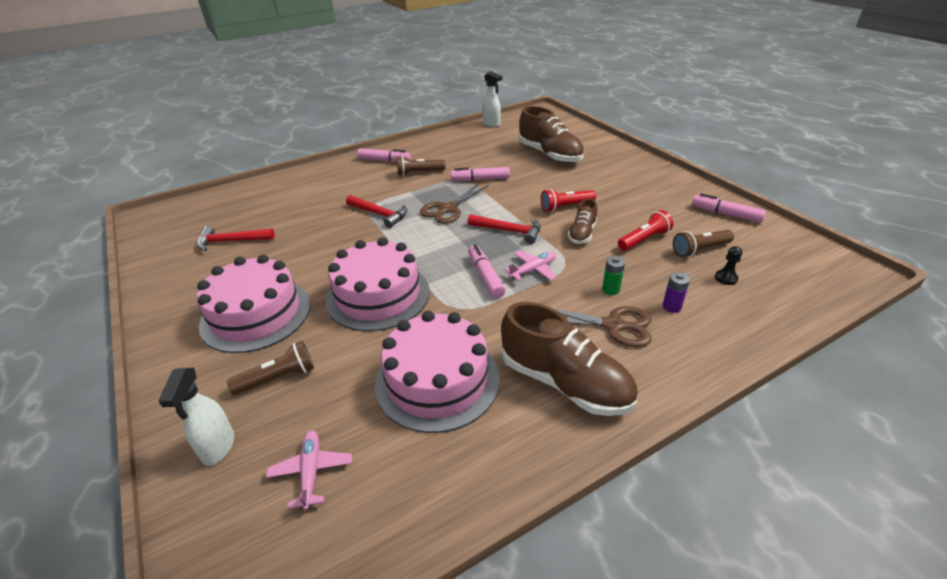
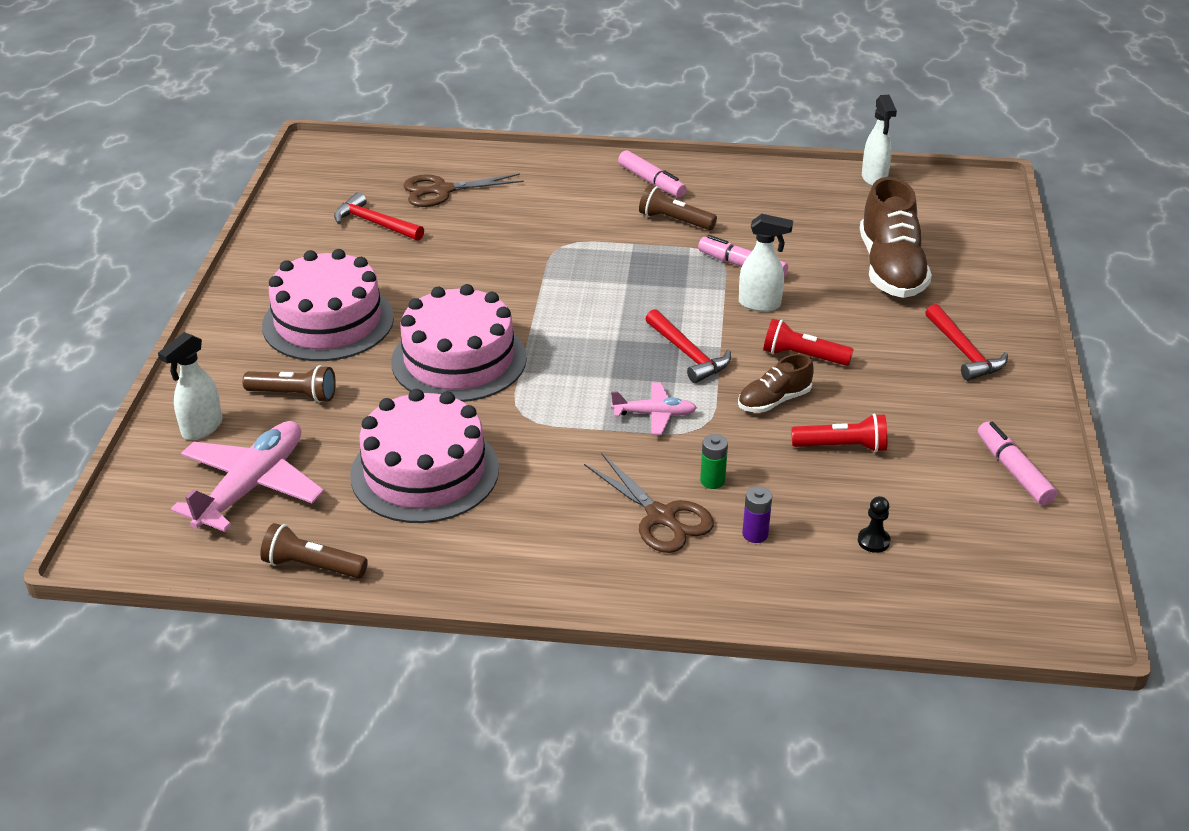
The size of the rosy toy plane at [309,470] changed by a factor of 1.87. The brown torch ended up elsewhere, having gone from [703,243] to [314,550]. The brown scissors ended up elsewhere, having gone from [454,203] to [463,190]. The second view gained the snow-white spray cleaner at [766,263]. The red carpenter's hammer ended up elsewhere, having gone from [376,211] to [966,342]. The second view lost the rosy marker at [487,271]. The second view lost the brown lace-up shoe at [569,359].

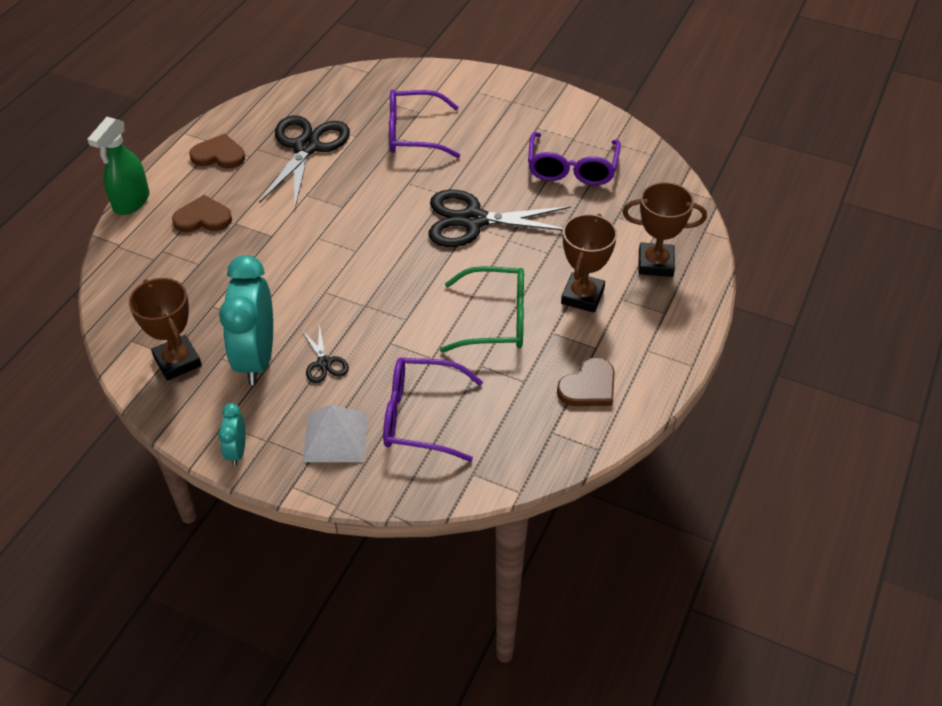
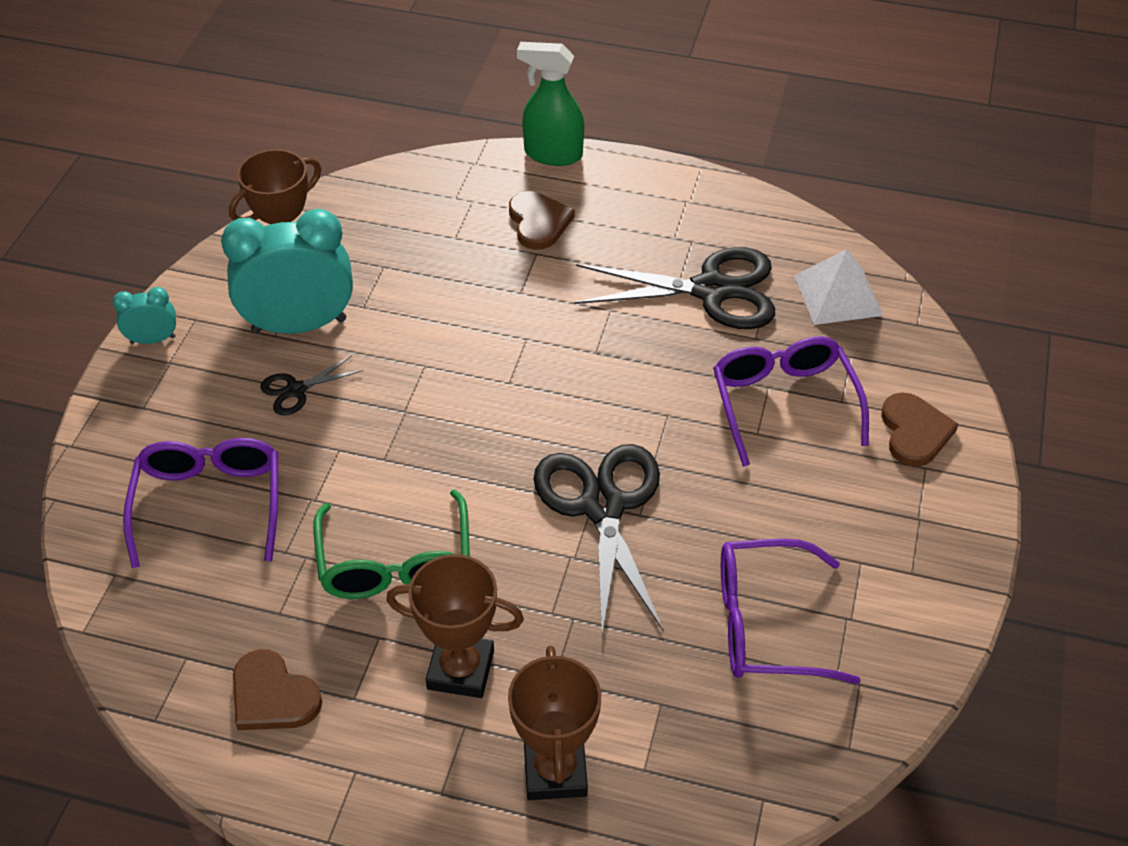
The snow-white pyramid ended up elsewhere, having gone from [335,433] to [838,287]. The brown heart shape ended up elsewhere, having gone from [217,151] to [919,430].

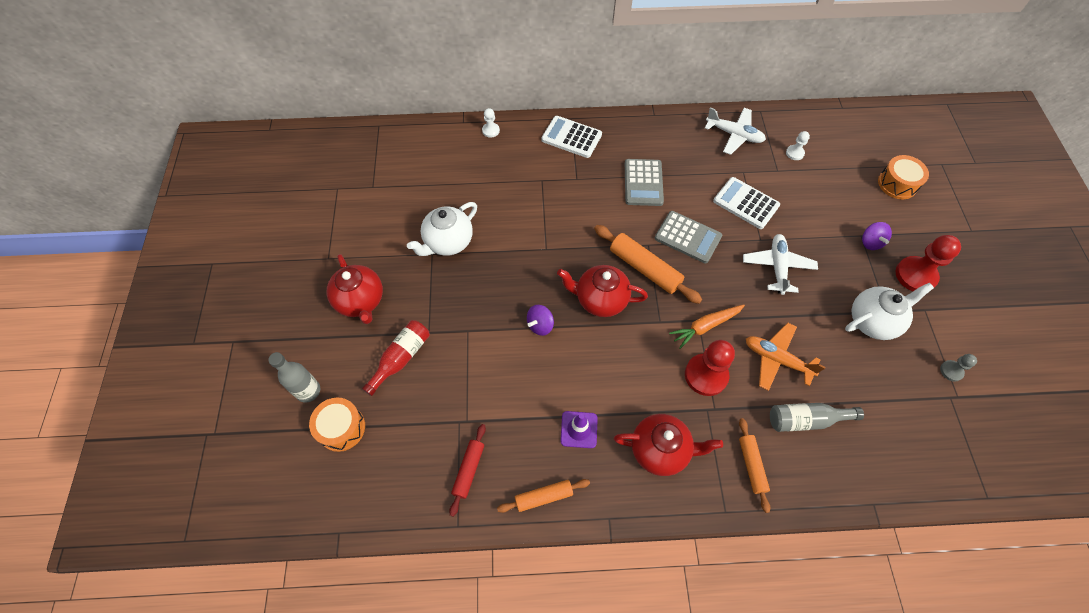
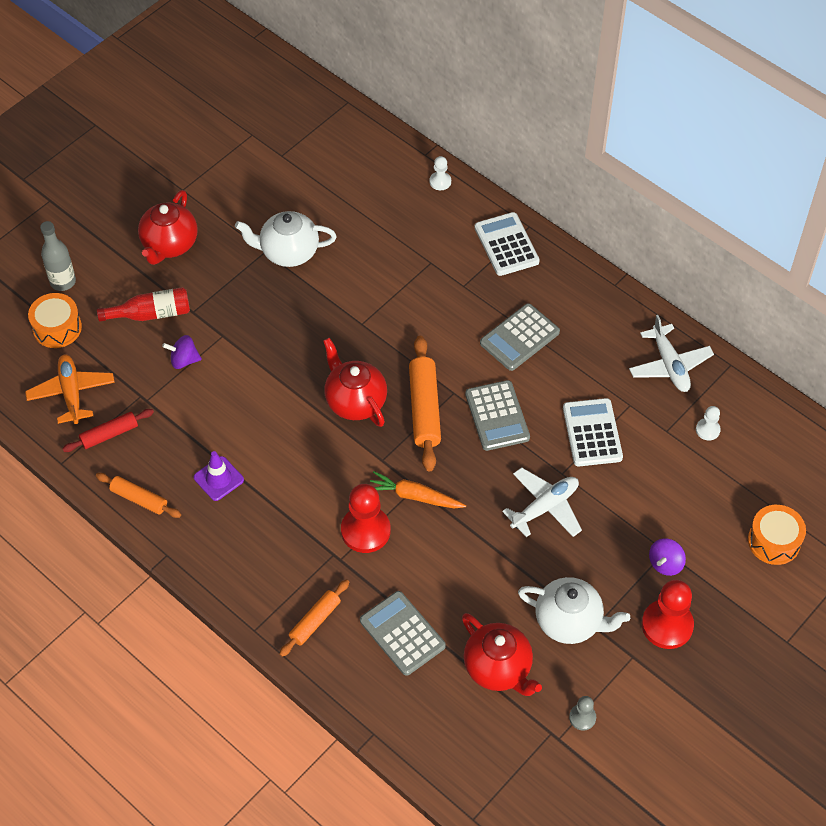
The bright orange toy plane ended up elsewhere, having gone from [786,357] to [70,389]. The purple toy top ended up elsewhere, having gone from [540,320] to [182,352]. Where the gray flask stood at [817,417], the gray calculator came to stand at [403,633]. The red teapot ended up elsewhere, having gone from [668,445] to [502,654].

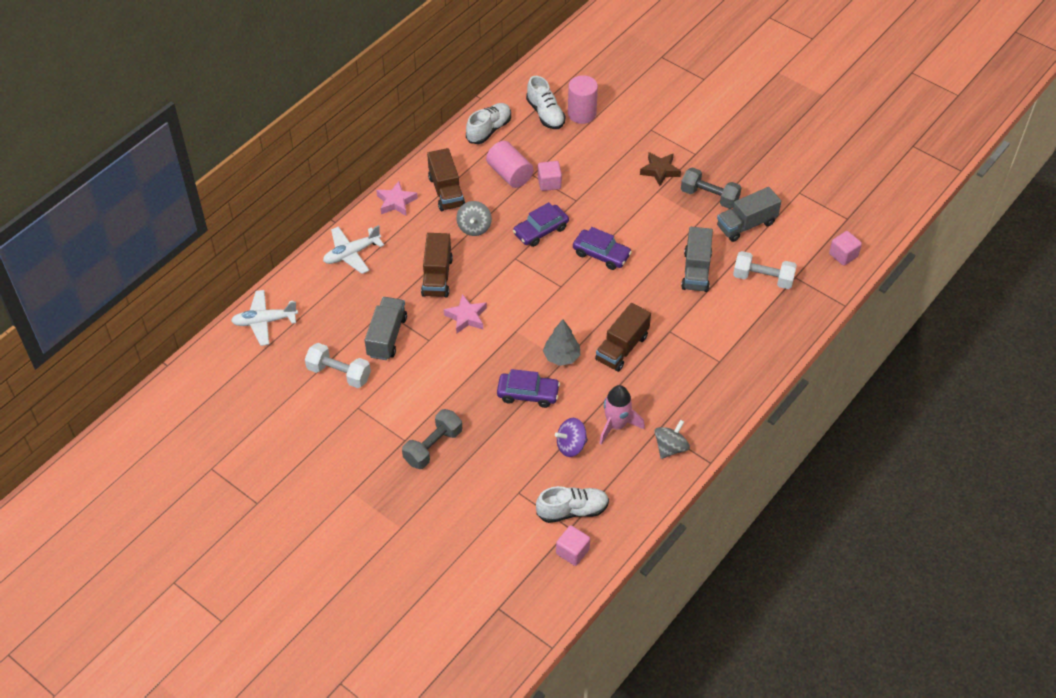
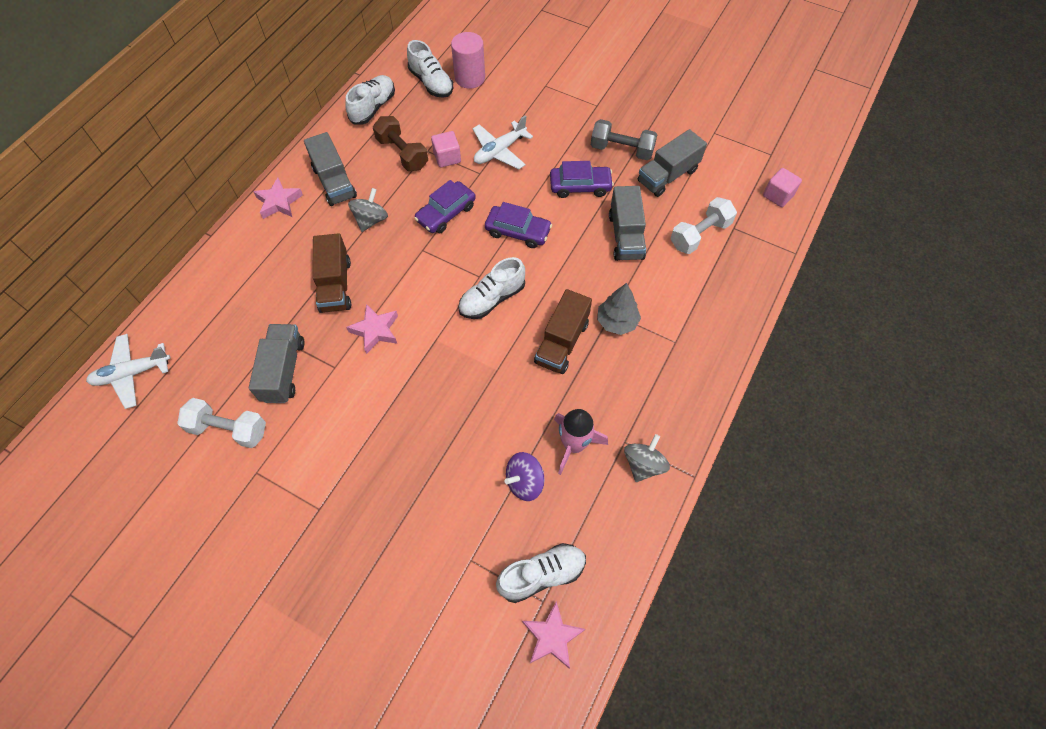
What was the brown toy truck at [446,179] turned into the gray toy truck at [330,169]. The gray toy top at [474,218] ended up facing another way, 150 degrees counterclockwise from before. Where the rosy cylinder stood at [510,164], the brown hand weight came to stand at [400,143]. The second view gained the snow-white lace-up shoe at [491,288]. The snow-white toy plane ended up elsewhere, having gone from [353,249] to [503,142]. Where the rosy cube stood at [573,545], the rosy five-pointed star came to stand at [553,635]. The purple car ended up elsewhere, having gone from [528,388] to [582,179]. The gray toy tree ended up elsewhere, having gone from [561,342] to [619,309]. The snow-white hand weight at [765,270] ended up facing another way, 45 degrees counterclockwise from before. The second view lost the gray hand weight at [432,439]. The second view lost the brown five-pointed star at [660,169].

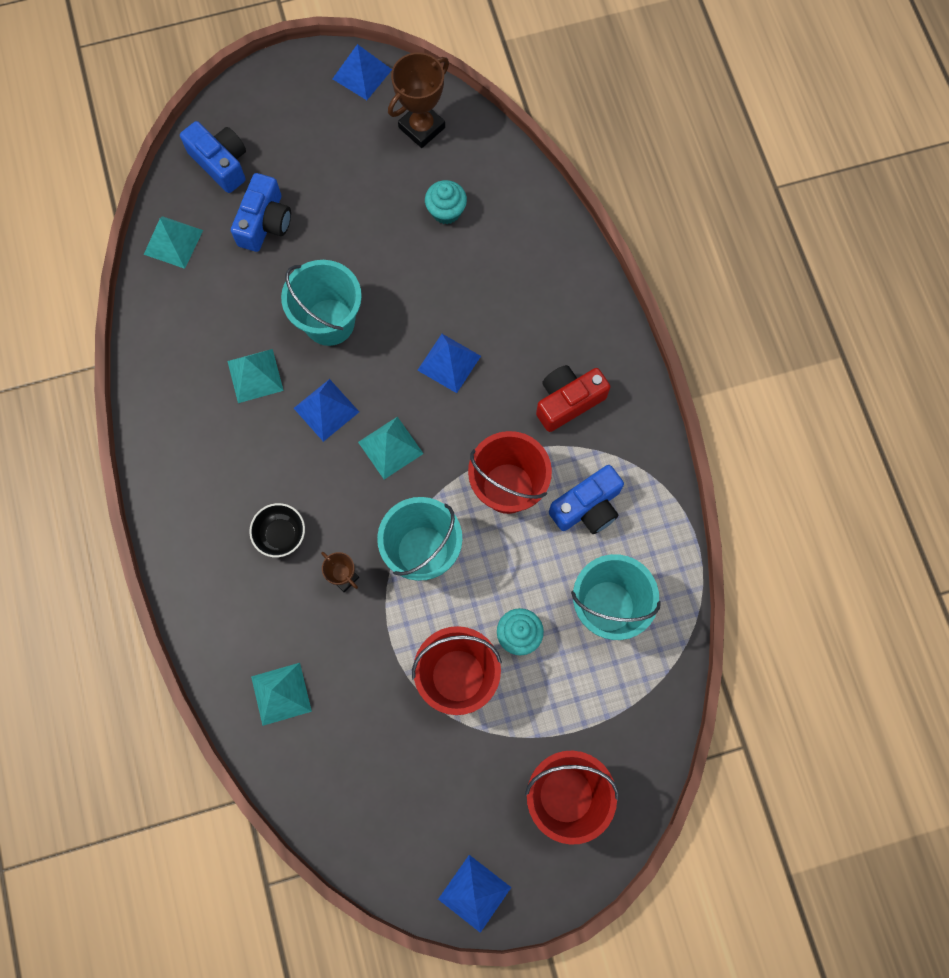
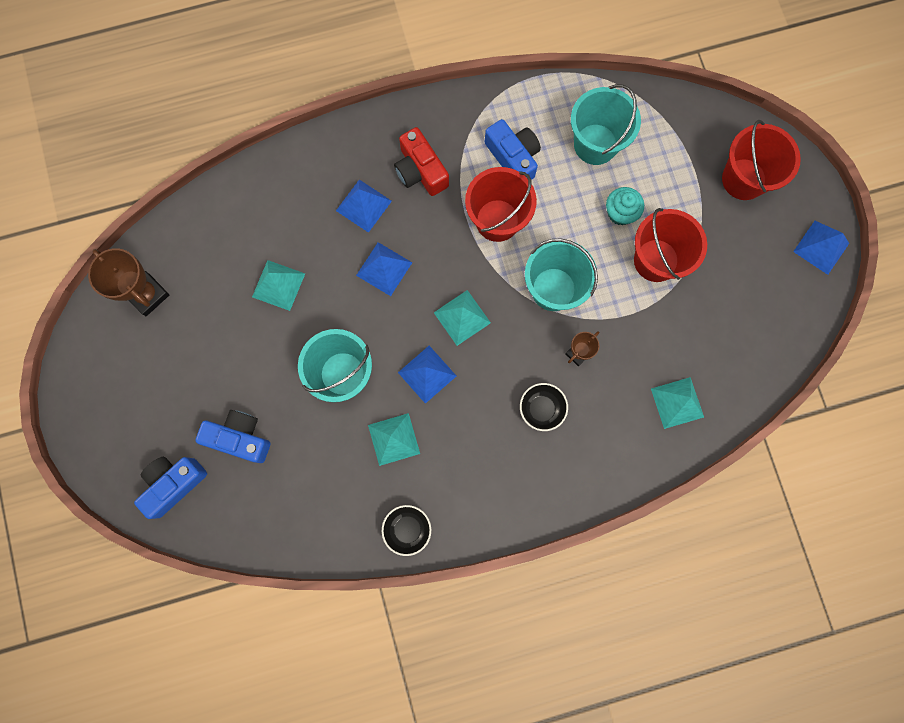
The turquoise pyramid ended up elsewhere, having gone from [173,242] to [278,285]. The cobalt pyramid ended up elsewhere, having gone from [362,72] to [364,206]. The second view gained the ebony bowl at [406,530]. The second view lost the turquoise muffin at [446,202].

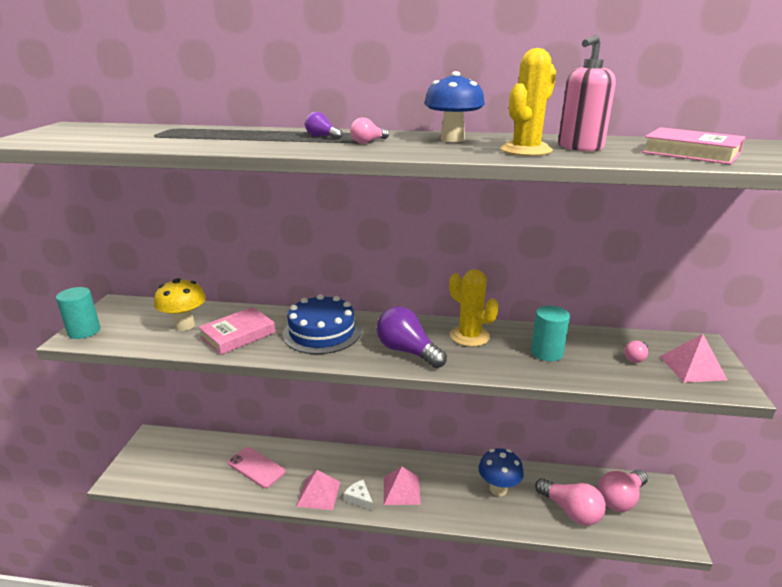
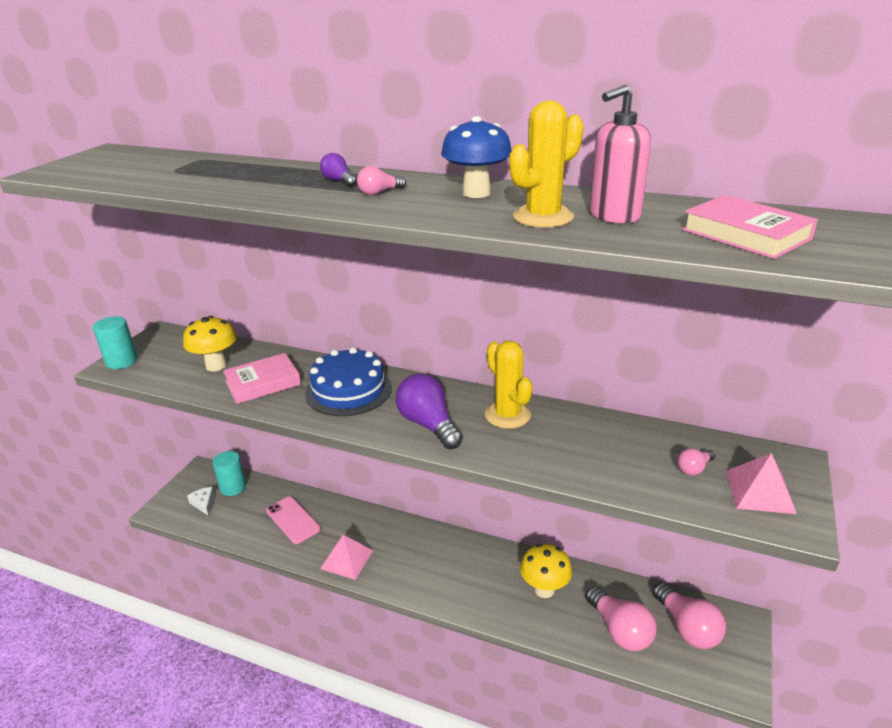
The snow-white cheese wedge ended up elsewhere, having gone from [358,495] to [200,501]. The turquoise cylinder ended up elsewhere, having gone from [550,333] to [229,473]. What was the cobalt toadstool at [501,472] turned into the golden toadstool at [546,571]. The rosy lightbulb at [623,490] ended up facing another way, 90 degrees counterclockwise from before. The second view lost the rosy pyramid at [402,486].

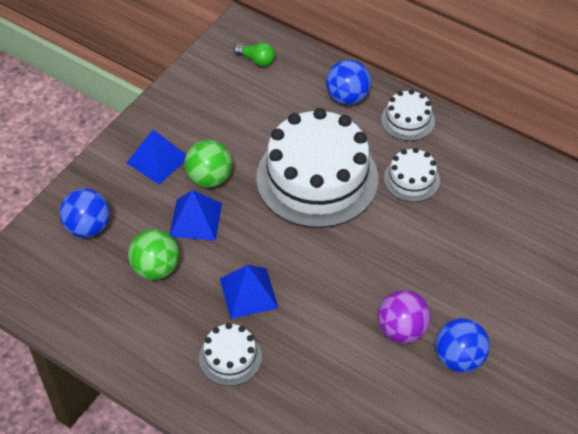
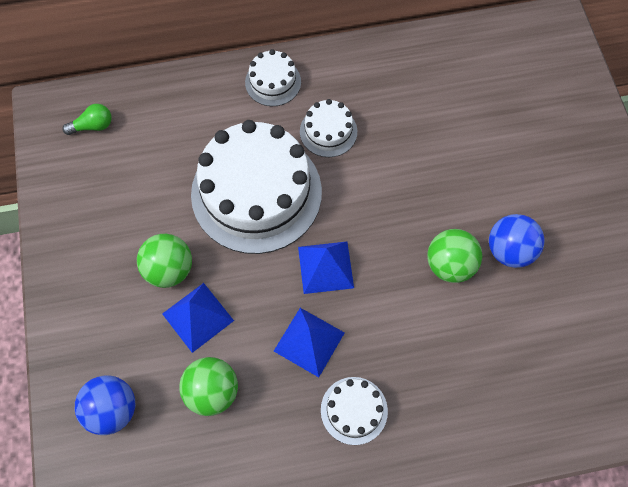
The cobalt pyramid ended up elsewhere, having gone from [156,157] to [326,267]. What was the purple play ball at [404,316] turned into the emerald play ball at [455,256]. The second view lost the cobalt play ball at [348,82].

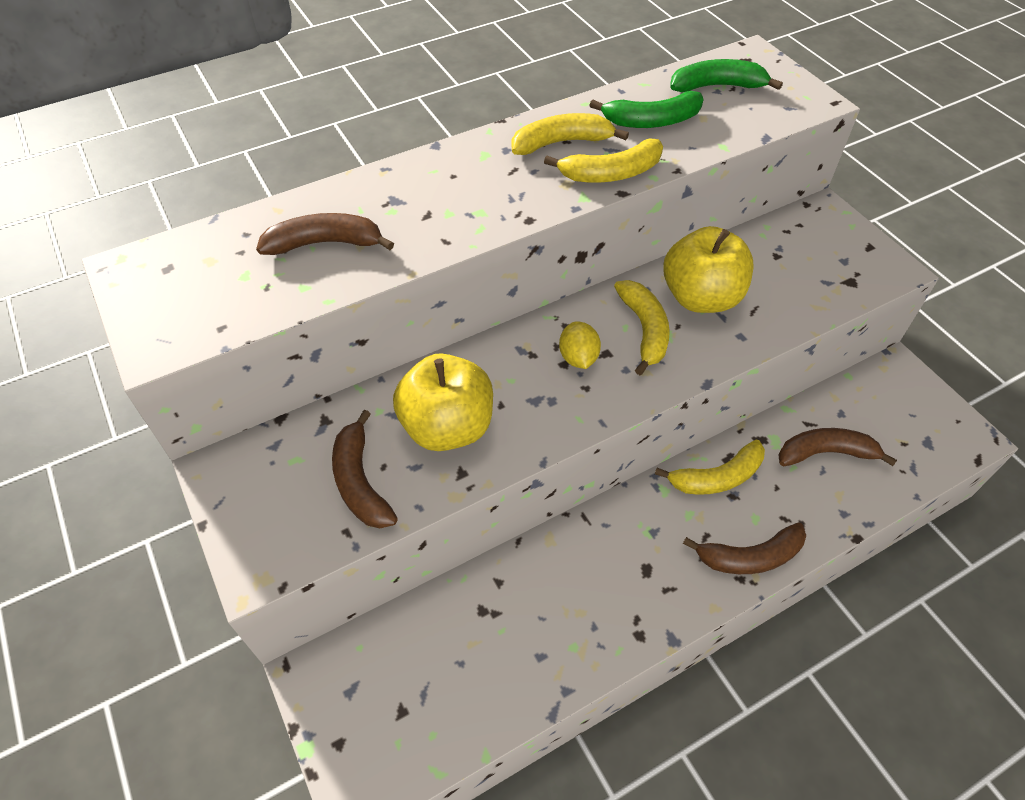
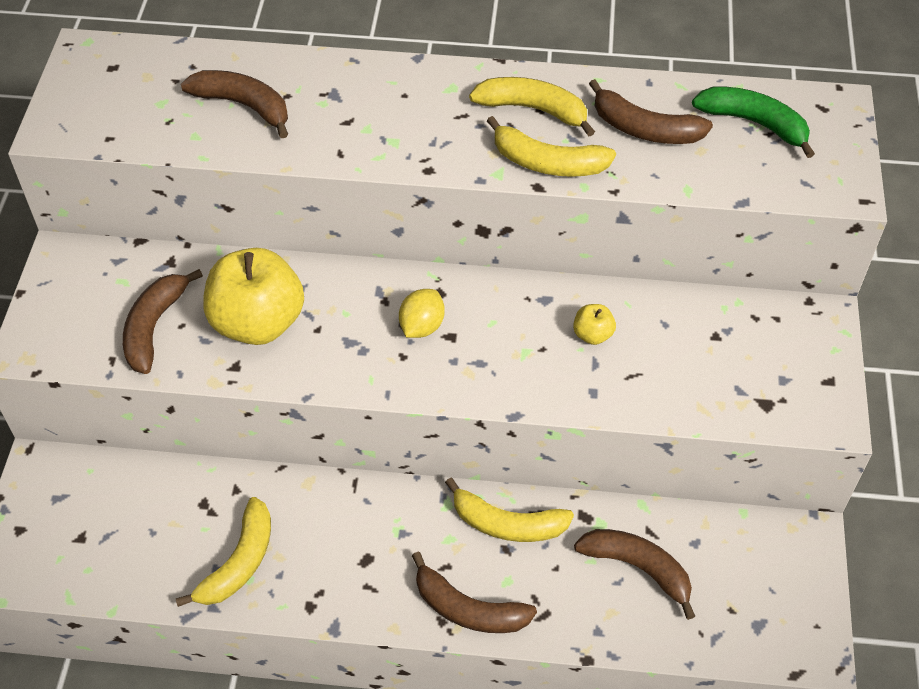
The golden banana ended up elsewhere, having gone from [642,327] to [223,552]. The size of the golden toy apple at [708,269] changed by a factor of 0.43. What was the emerald banana at [646,109] turned into the brown banana at [651,111].

